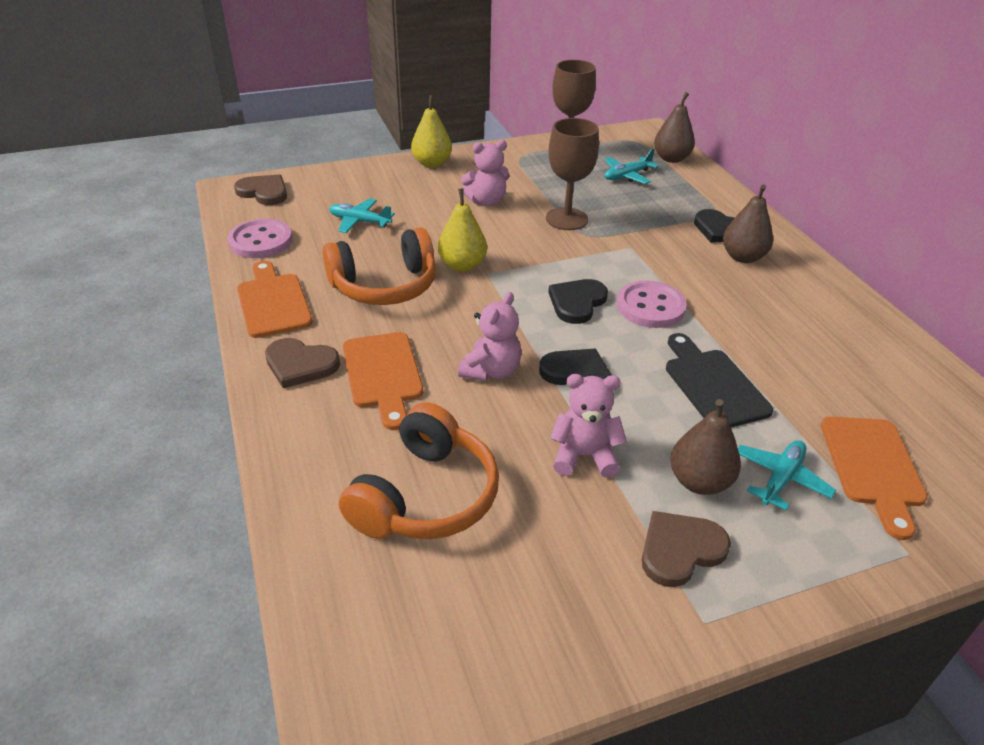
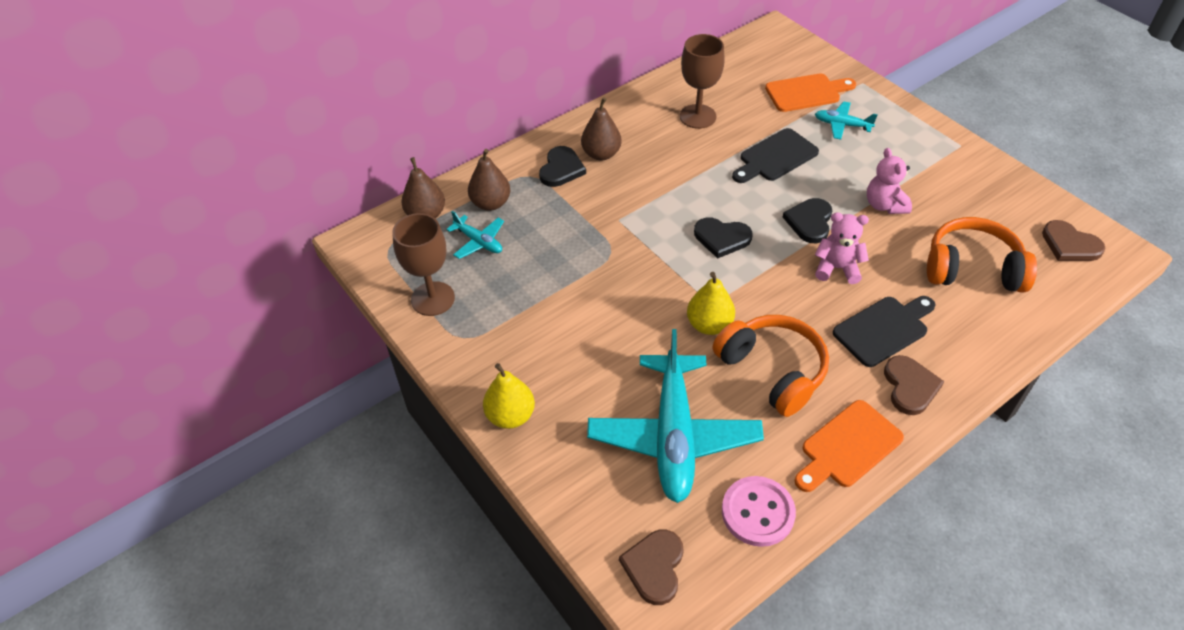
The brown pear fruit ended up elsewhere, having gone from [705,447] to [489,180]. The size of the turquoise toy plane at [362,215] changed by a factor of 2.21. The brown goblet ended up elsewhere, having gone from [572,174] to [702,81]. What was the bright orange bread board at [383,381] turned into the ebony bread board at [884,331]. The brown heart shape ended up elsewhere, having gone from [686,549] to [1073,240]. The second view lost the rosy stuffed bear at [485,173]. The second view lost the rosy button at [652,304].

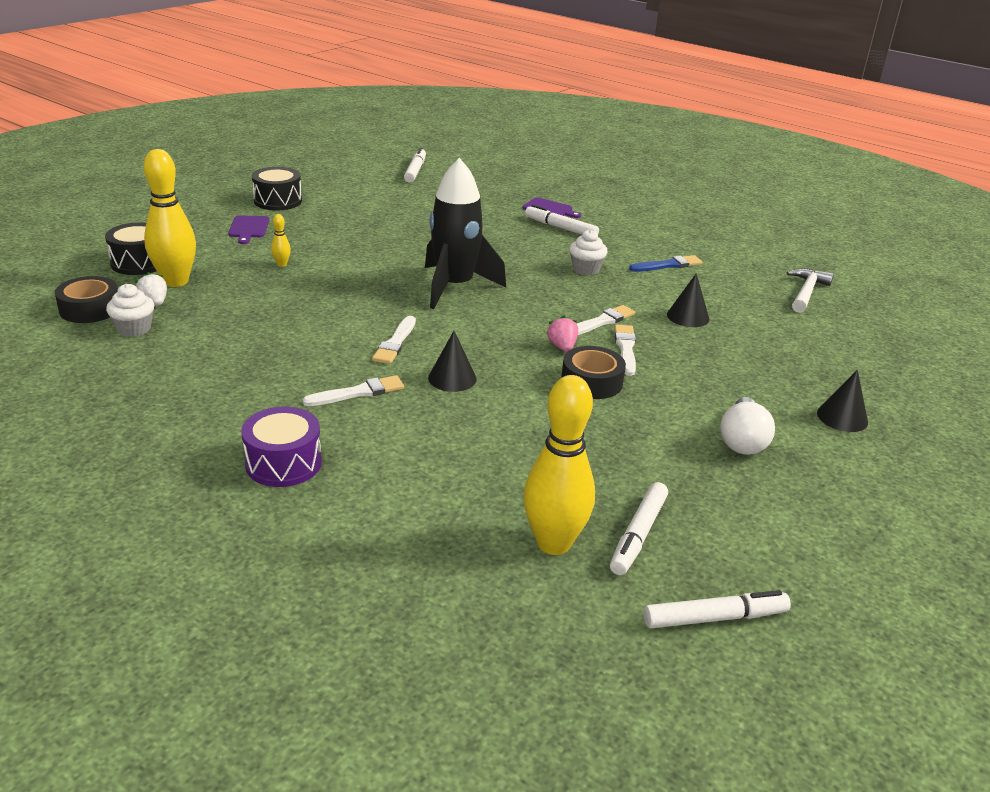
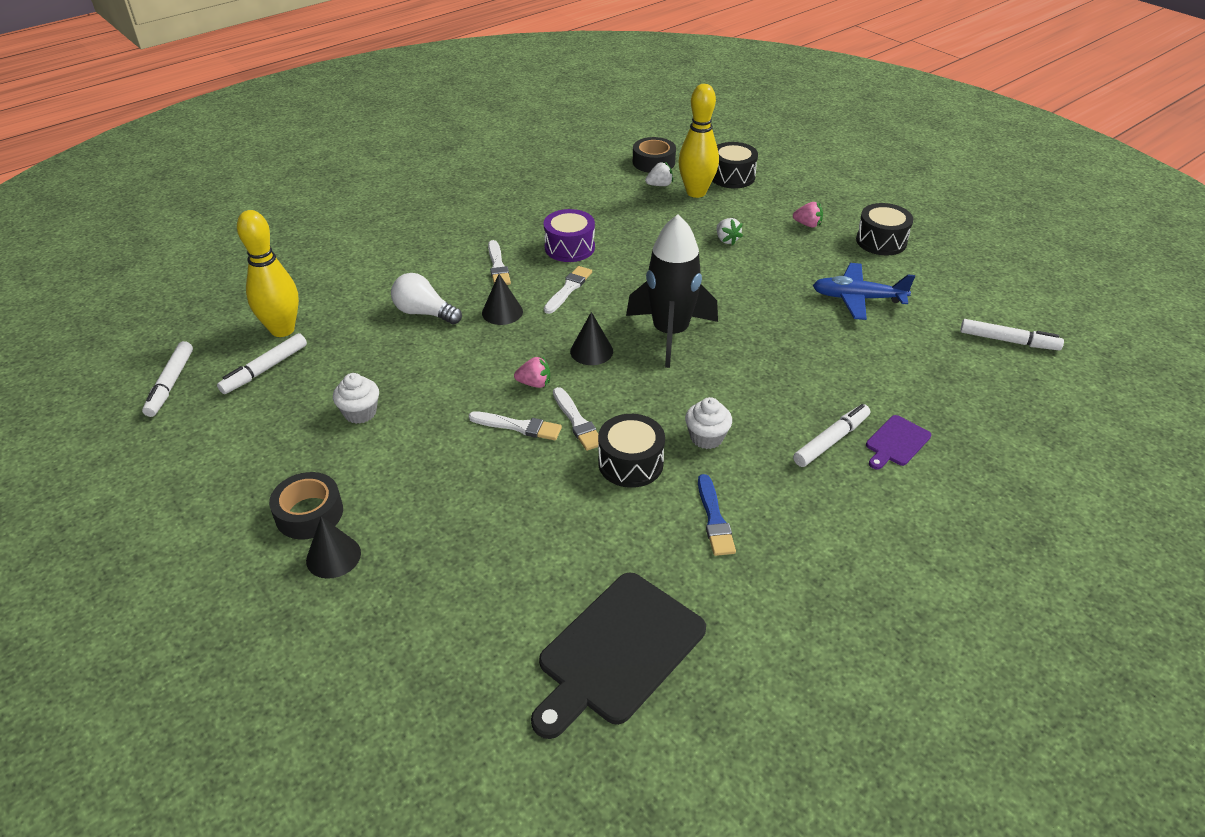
The snow-white marker at [639,528] ended up facing another way, 90 degrees counterclockwise from before. The ebony sticky tape ended up elsewhere, having gone from [593,372] to [306,505]. The snow-white muffin ended up elsewhere, having gone from [130,310] to [356,398]. The snow-white lightbulb ended up elsewhere, having gone from [747,426] to [426,299]. Where the snow-white carpenter's hammer stood at [810,290], the ebony bread board came to stand at [618,656]. The purple snare drum ended up elsewhere, having gone from [281,447] to [569,235]. The snow-white paintbrush at [394,340] ended up facing another way, 90 degrees clockwise from before. The ebony cone ended up elsewhere, having gone from [688,300] to [591,338]. The second view gained the ebony snare drum at [631,451]. Where the golden bowling pin stood at [281,240], the snow-white strawberry came to stand at [730,231]. Where the purple bread board stood at [248,230], the rosy strawberry came to stand at [808,214]. The second view gained the cobalt toy plane at [864,291].

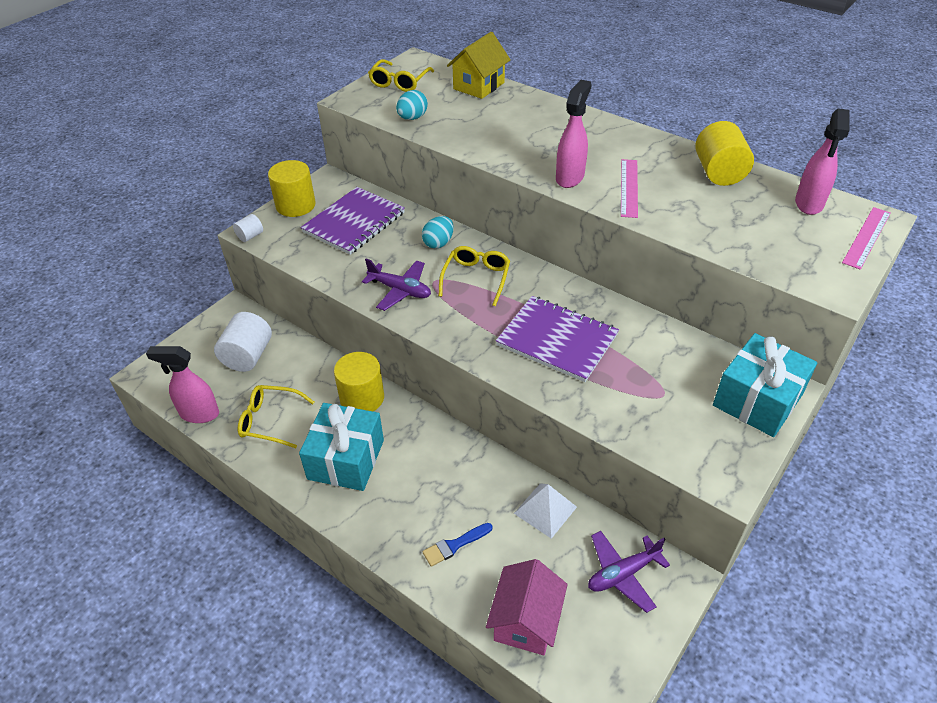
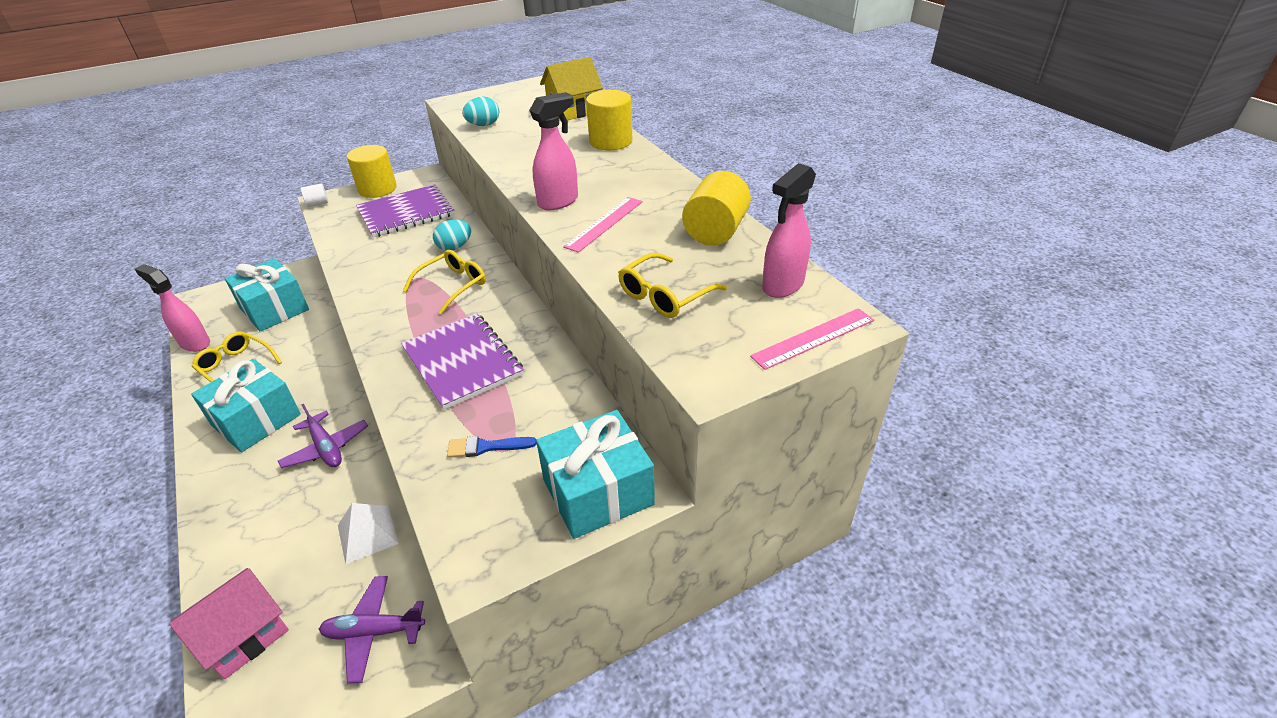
Where the snow-white cylinder stood at [243,342], the turquoise present came to stand at [267,295]. The purple toy plane ended up elsewhere, having gone from [396,284] to [323,436]. The cobalt paintbrush ended up elsewhere, having gone from [458,545] to [492,447]. The golden cylinder ended up elsewhere, having gone from [359,381] to [609,120]. The golden glasses ended up elsewhere, having gone from [401,75] to [672,285].

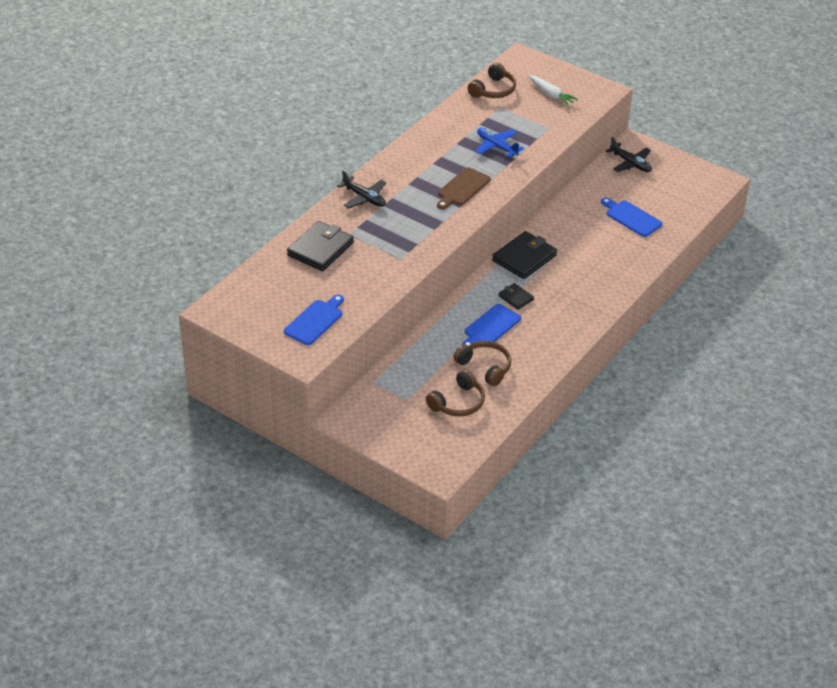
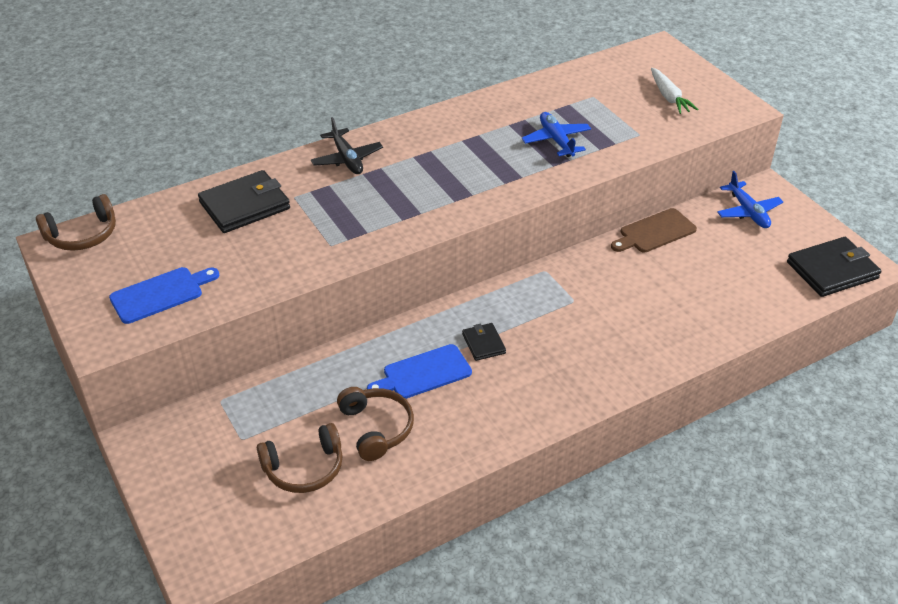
The brown over-ear headphones ended up elsewhere, having gone from [492,80] to [76,222]. The brown bread board ended up elsewhere, having gone from [463,188] to [654,230]. What was the ebony toy plane at [629,154] turned into the cobalt toy plane at [750,199]. The ebony wallet ended up elsewhere, having gone from [524,255] to [834,267]. The second view lost the cobalt bread board at [631,217].

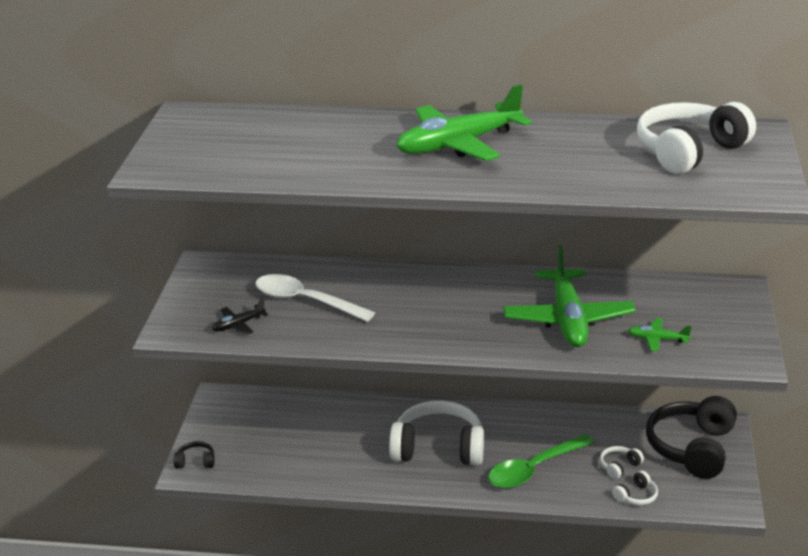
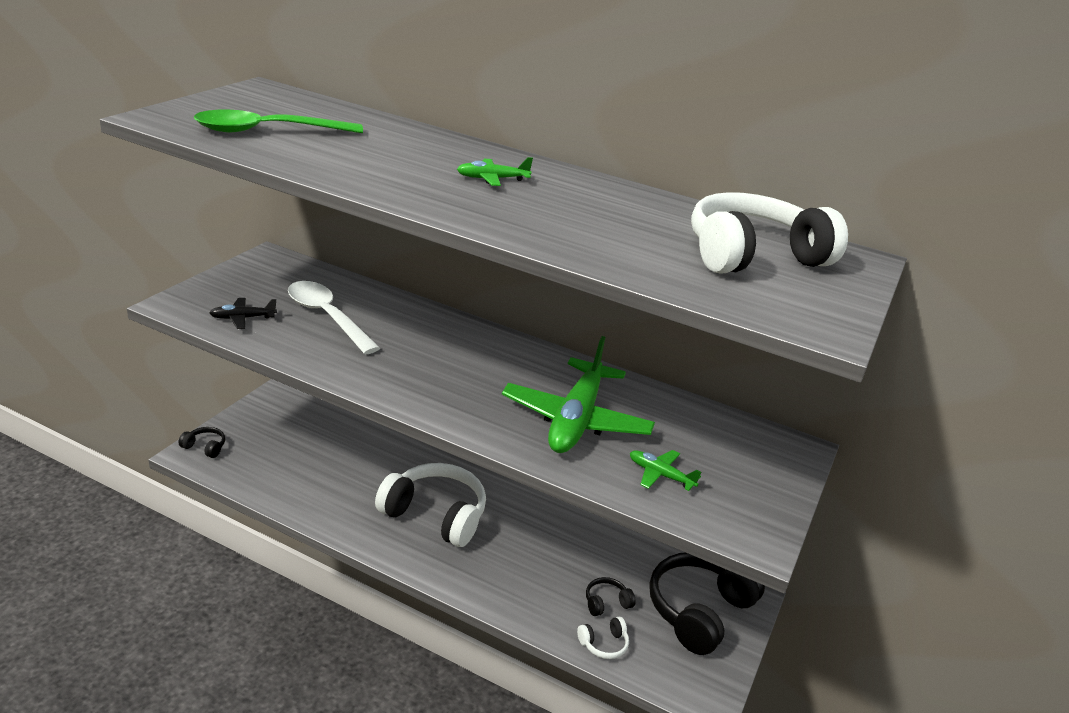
The emerald teaspoon ended up elsewhere, having gone from [541,461] to [278,121]. The size of the emerald toy plane at [464,122] changed by a factor of 0.44. What was the snow-white over-ear headphones at [622,462] turned into the ebony over-ear headphones at [611,596].

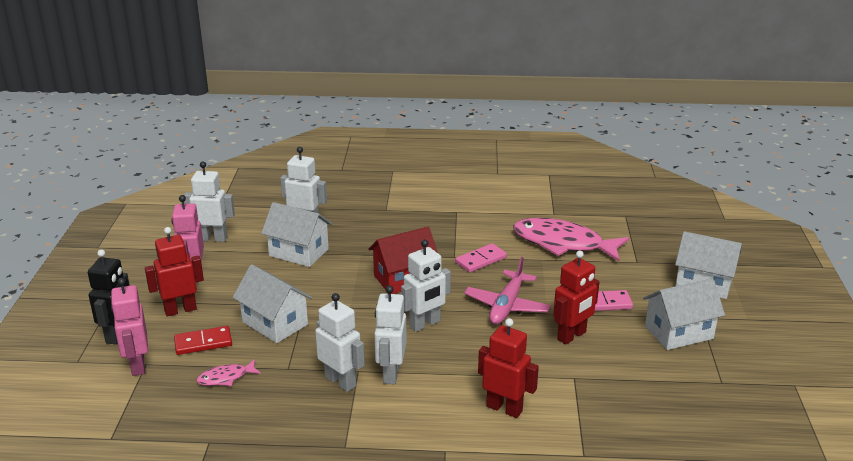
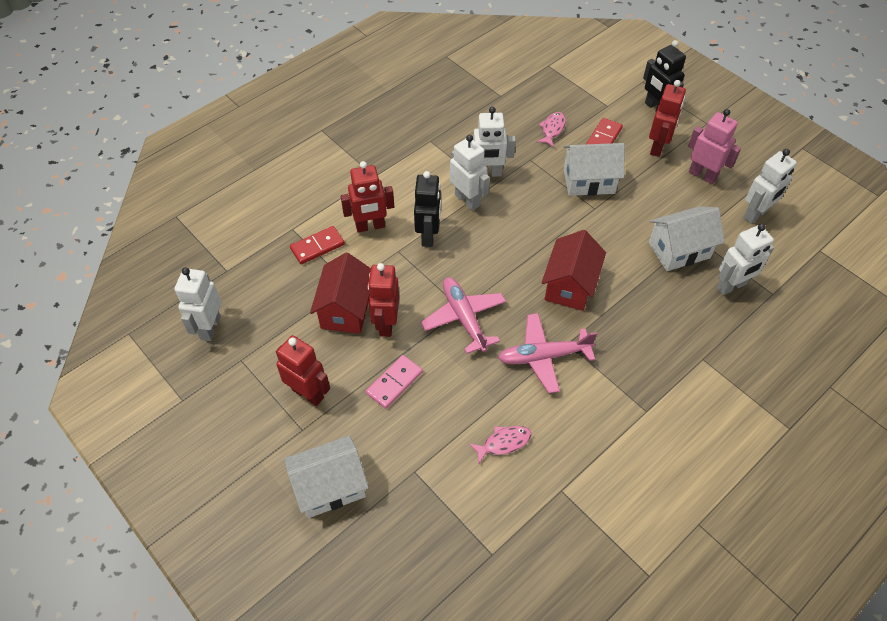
The snow-white robot figure ended up elsewhere, having gone from [426,286] to [197,304]. Where the snow-white toy house stood at [684,314], the red robot figure came to stand at [303,370]. The second view gained the red domino at [317,245]. The second view gained the red toy house at [340,293]. The second view gained the ebony robot figure at [427,209]. The size of the rosy fish at [571,239] changed by a factor of 0.45. Where the rosy domino stood at [481,258], the rosy toy plane came to stand at [547,353]. The second view lost the rosy robot figure at [129,327].

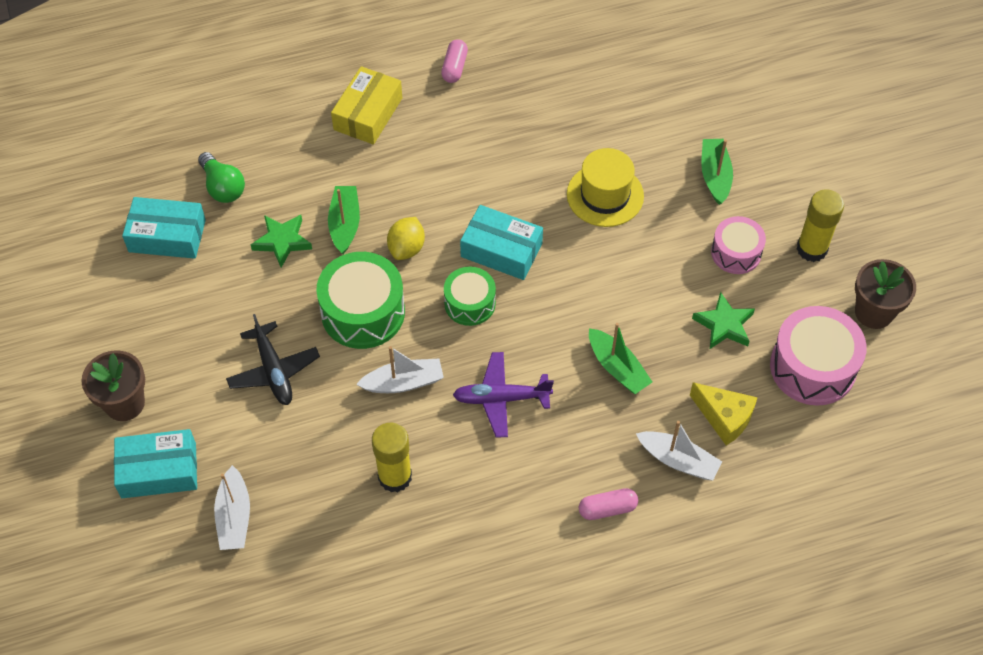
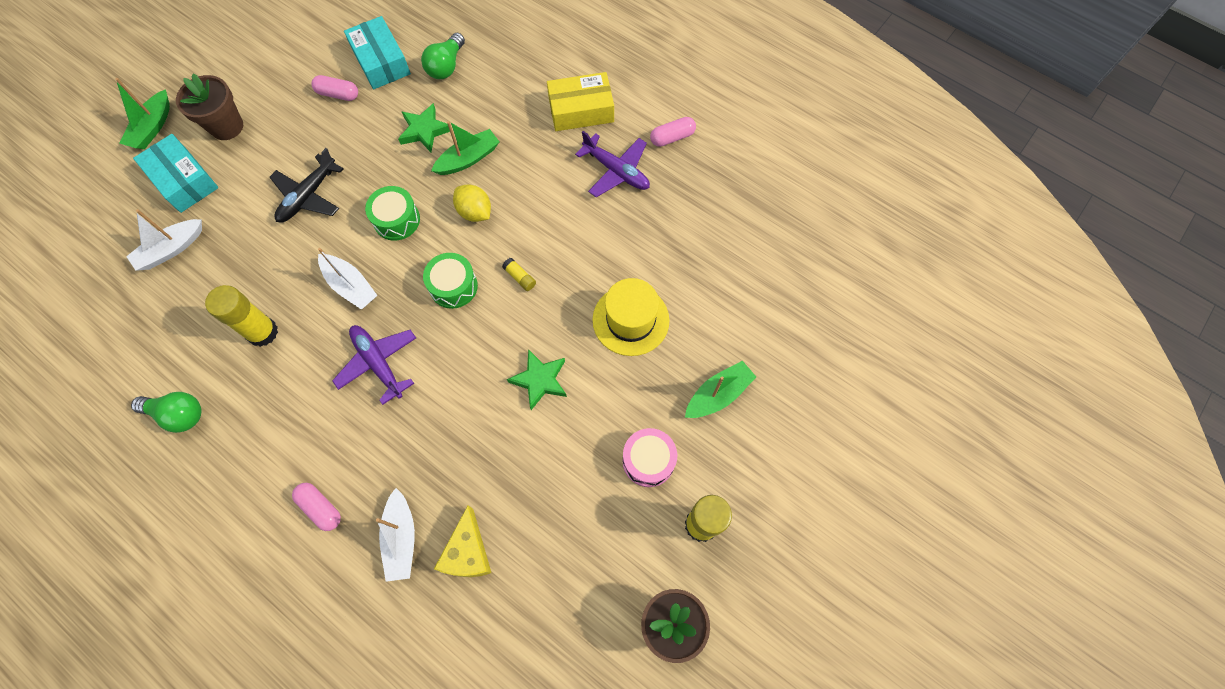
The emerald boat ended up elsewhere, having gone from [620,358] to [142,113]. The second view gained the emerald lightbulb at [166,412]. The second view gained the rosy pill at [334,88]. The size of the emerald snare drum at [360,300] changed by a factor of 0.61. The golden citrus fruit at [406,238] ended up facing another way, 60 degrees clockwise from before. Where the turquoise parcel stood at [501,242], the golden glue stick came to stand at [519,274]. The emerald five-pointed star ended up elsewhere, having gone from [723,320] to [537,379]. The second view gained the purple toy plane at [612,164]. The second view lost the rosy snare drum at [818,356].

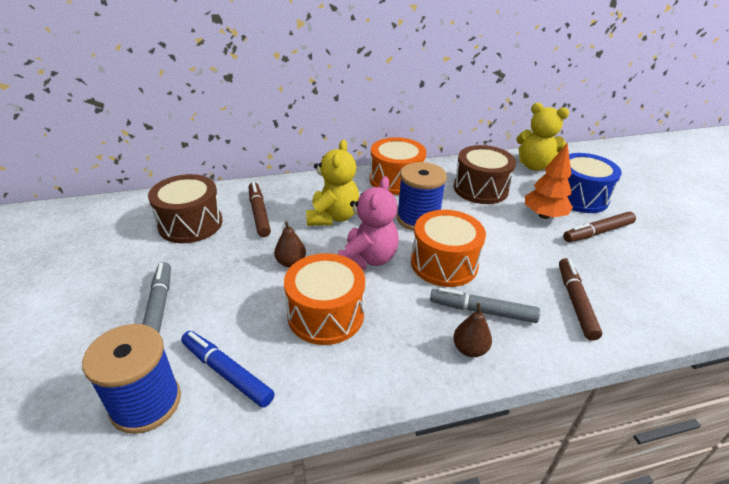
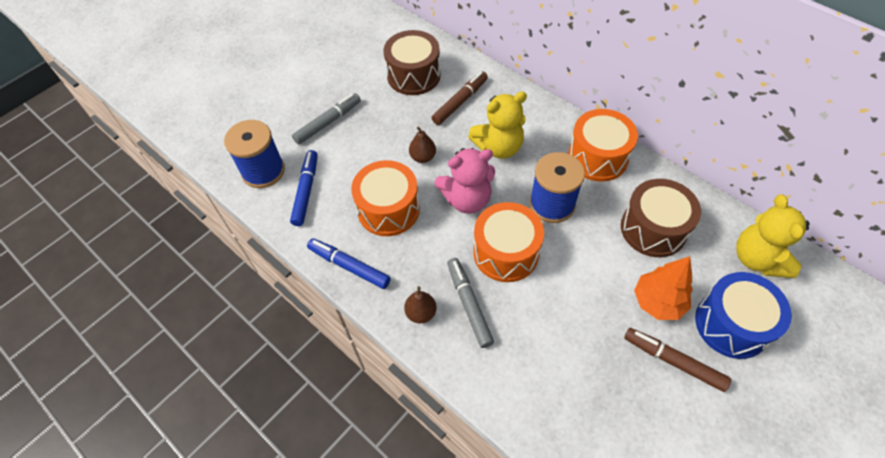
The second view gained the cobalt marker at [349,263]. The second view lost the brown marker at [580,299].

